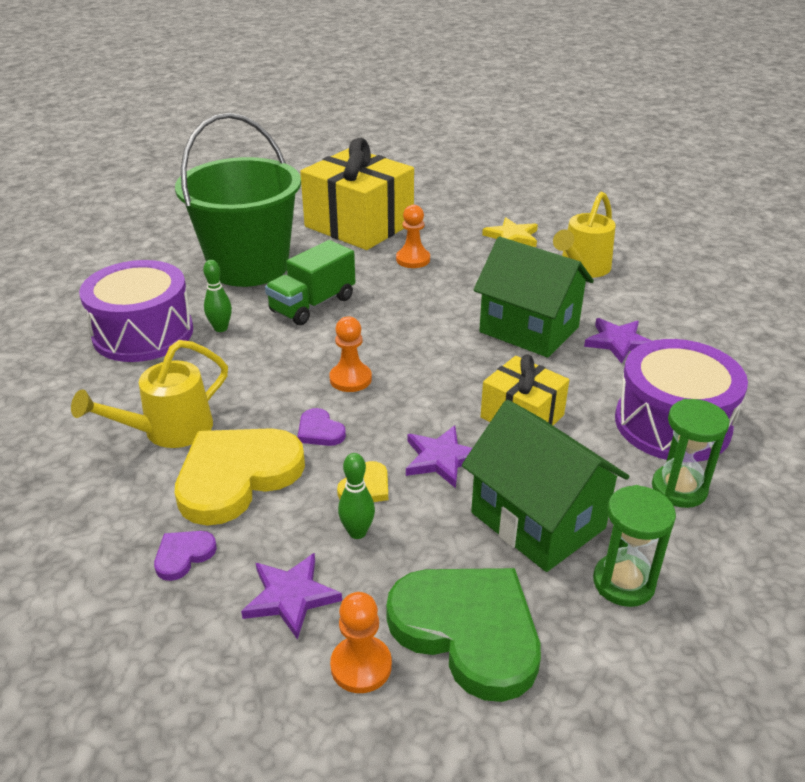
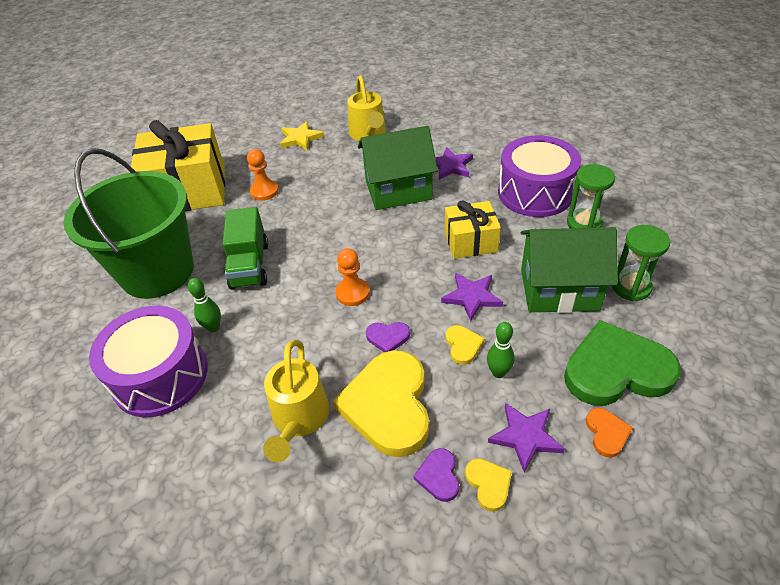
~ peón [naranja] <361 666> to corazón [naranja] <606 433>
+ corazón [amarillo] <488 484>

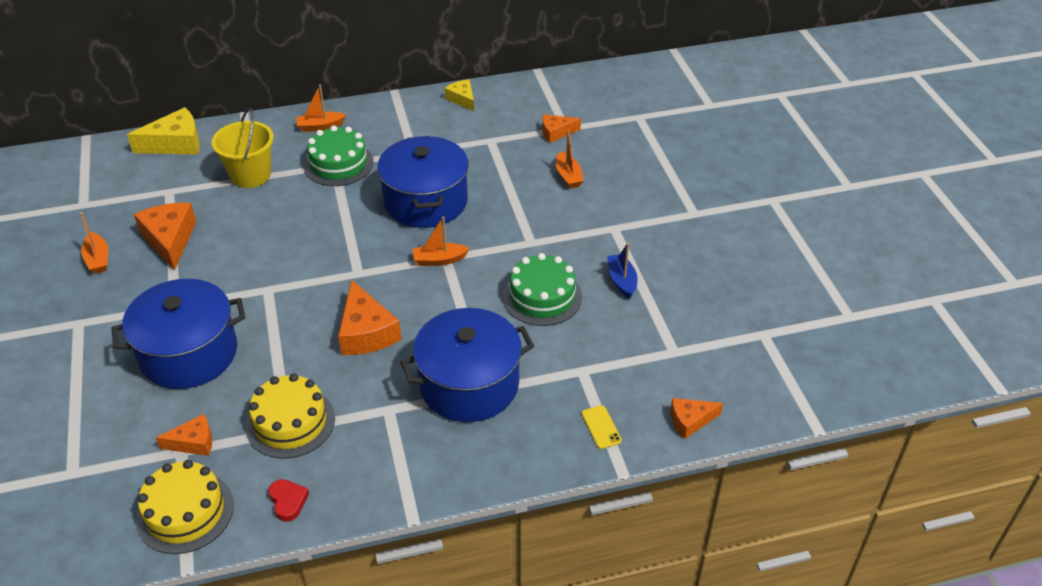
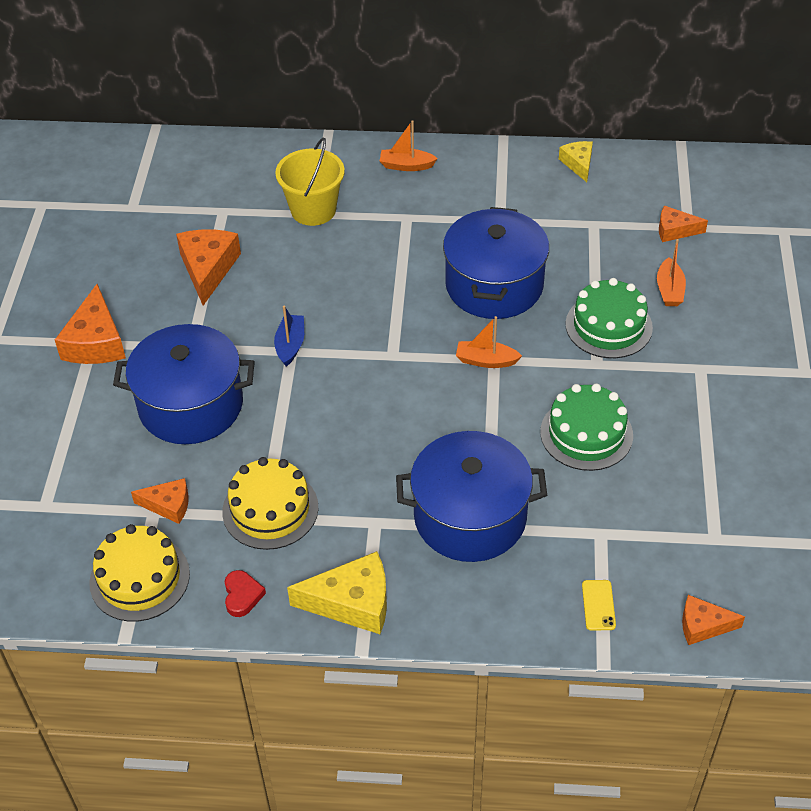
- barco [naranja] <98 259>
~ queso [amarillo] <176 143> to <352 602>
~ tarta [verde] <338 164> to <608 326>
~ queso [naranja] <366 332> to <96 342>
~ barco [azul] <622 280> to <290 345>

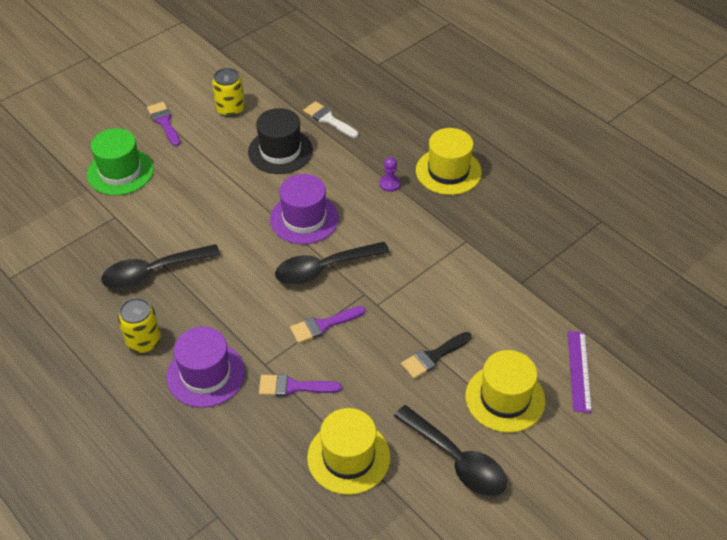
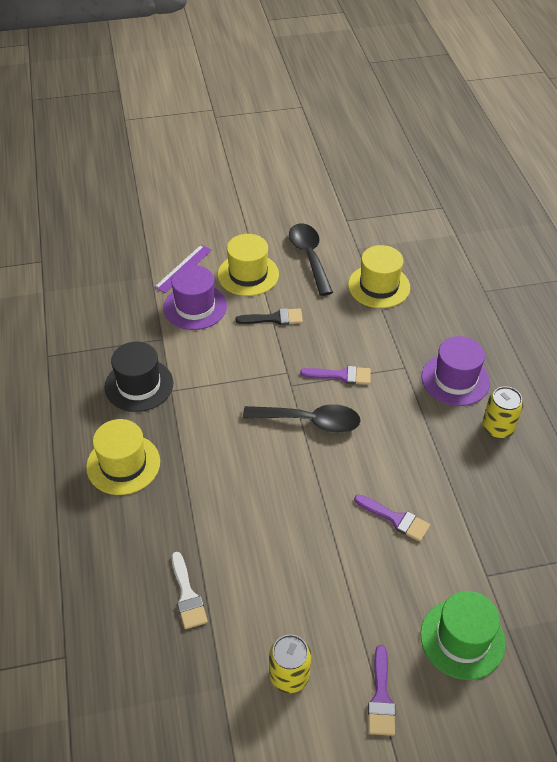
- cuchara [negro] <153 272>
~ sombrero [negro] <280 151> to <139 385>
~ pincel [morado] <293 387> to <395 519>
~ sombrero [morado] <304 218> to <195 307>
- peón [morado] <389 184>

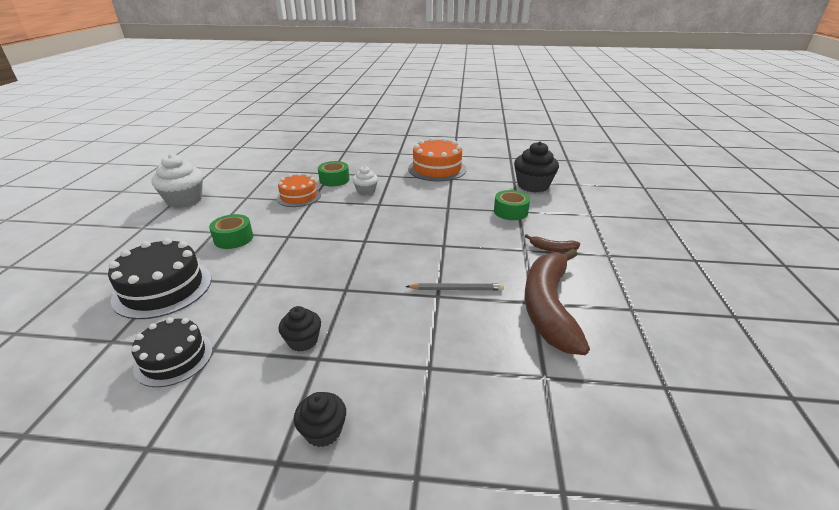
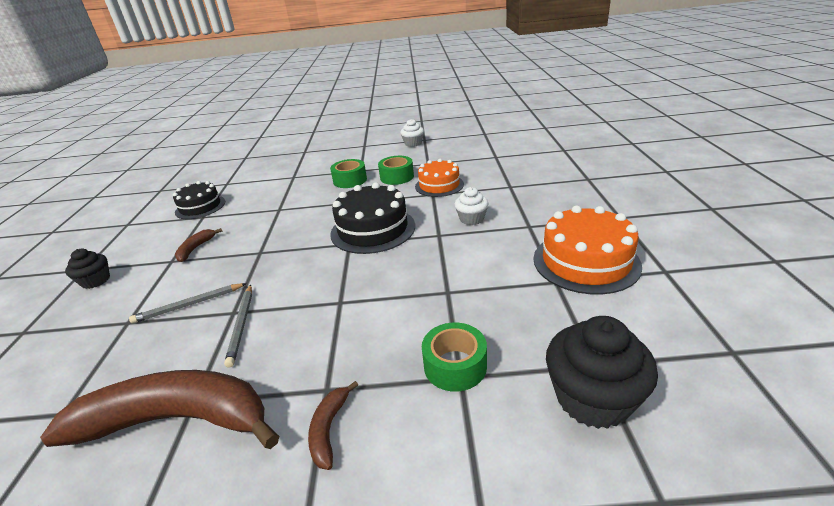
~ tarta [negro] <163 288> to <373 229>
~ magdalena [blanco] <184 200> = <413 143> x0.57
~ magdalena [negro] <303 341> to plátano [marrón] <195 249>
~ cinta adhesiva [verde] <334 180> to <397 177>
+ lápiz [gris] <189 305>

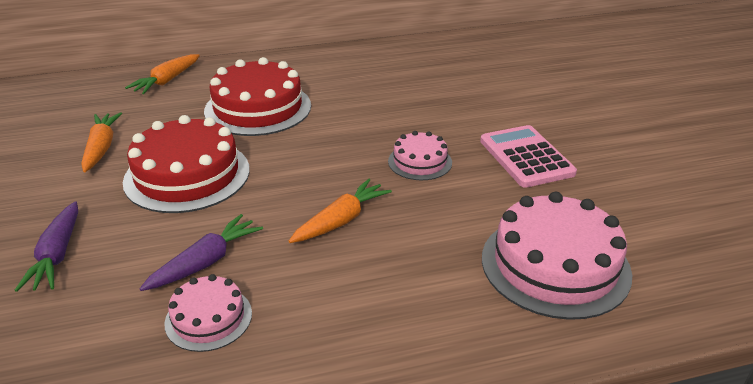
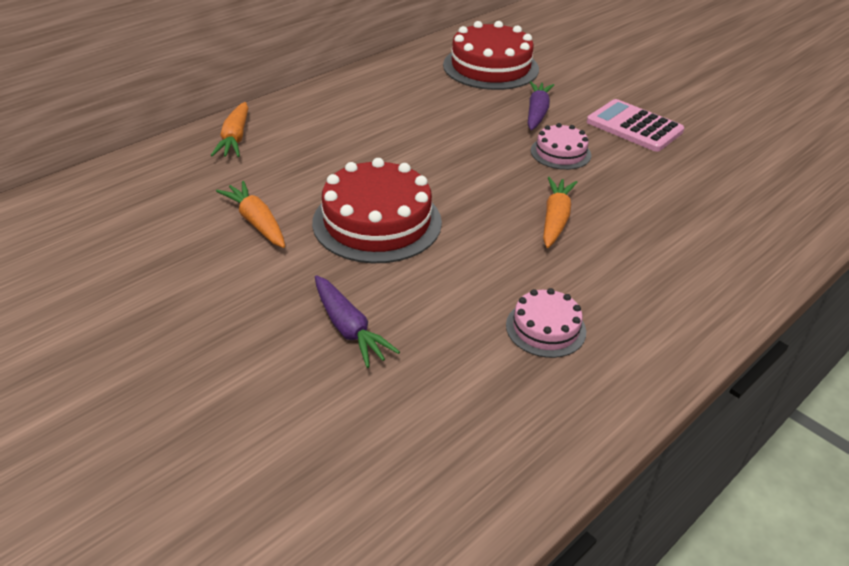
~ zanahoria [morado] <205 262> to <537 113>
~ tarta [rojo] <258 108> to <490 67>
- tarta [rosa] <555 265>

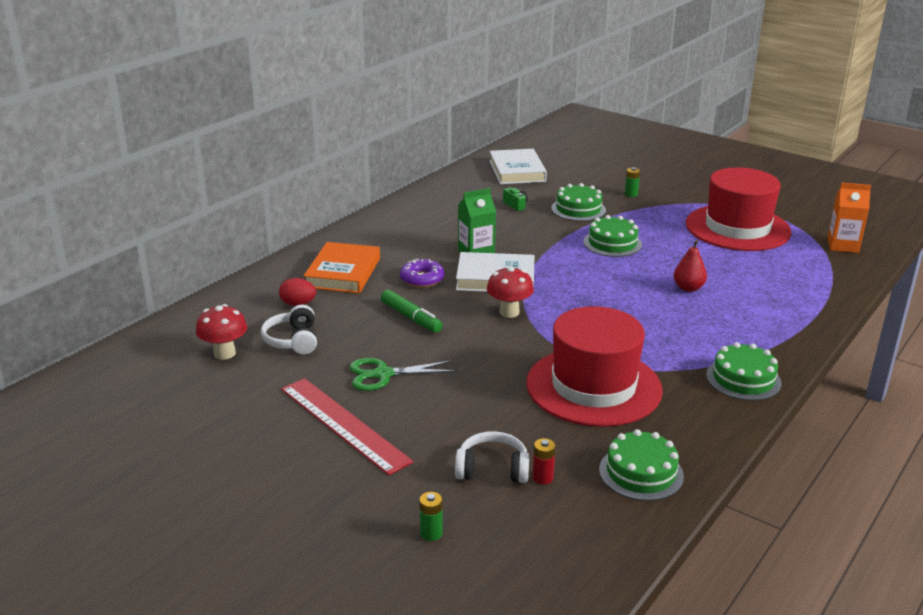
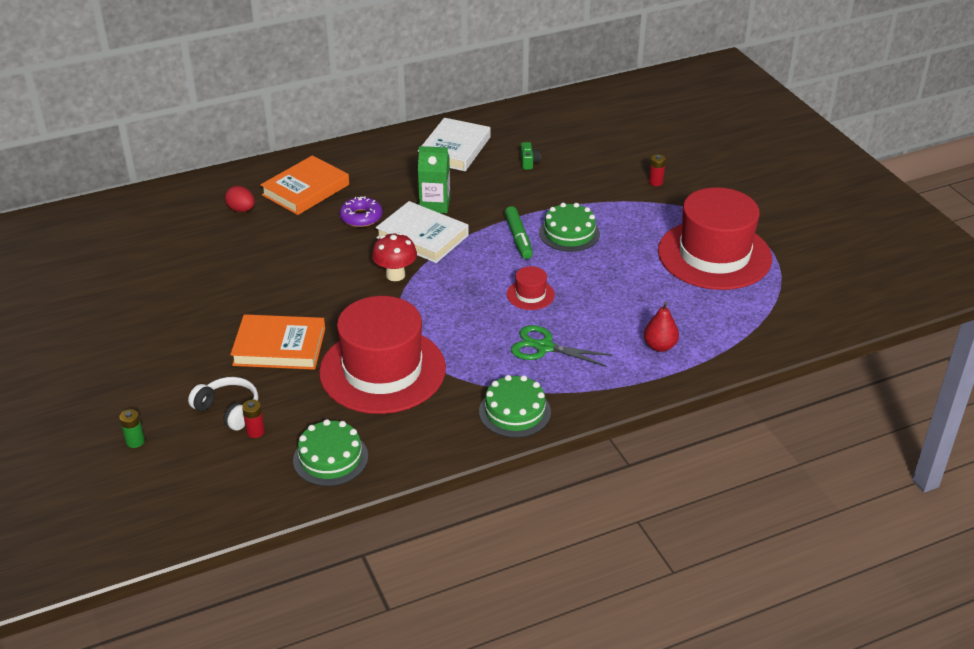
- seta [rojo] <224 353>
- auriculares [blanco] <293 340>
- regla [rojo] <344 424>
~ tijeras [verde] <383 374> to <544 347>
~ rotulador [verde] <411 317> to <518 238>
~ libro [blanco] <517 171> to <454 149>
- tarta [verde] <578 209>
~ pila [verde] <631 194> to pila [rojo] <655 182>
~ pera [rojo] <688 288> to <659 346>
- cartón de leche [naranja] <842 245>
+ libro [naranja] <279 347>
+ sombrero [rojo] <530 294>

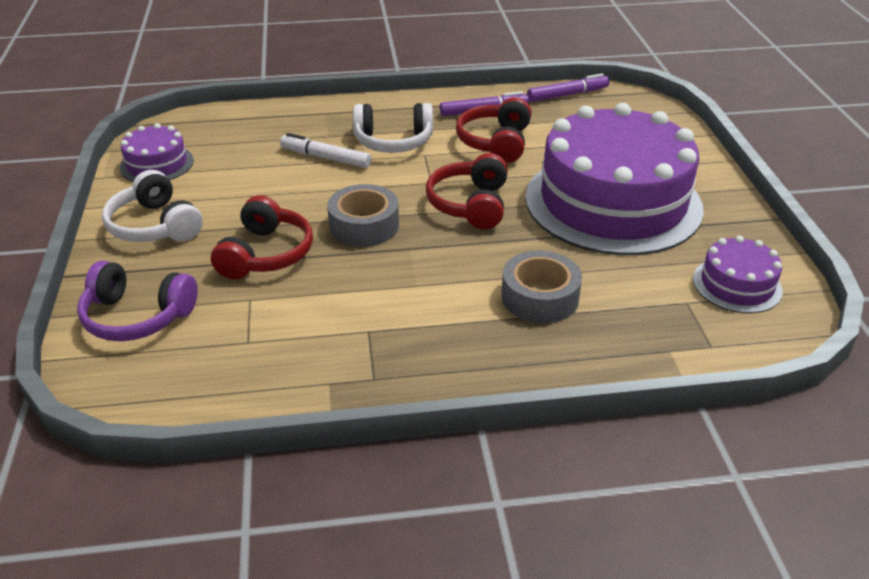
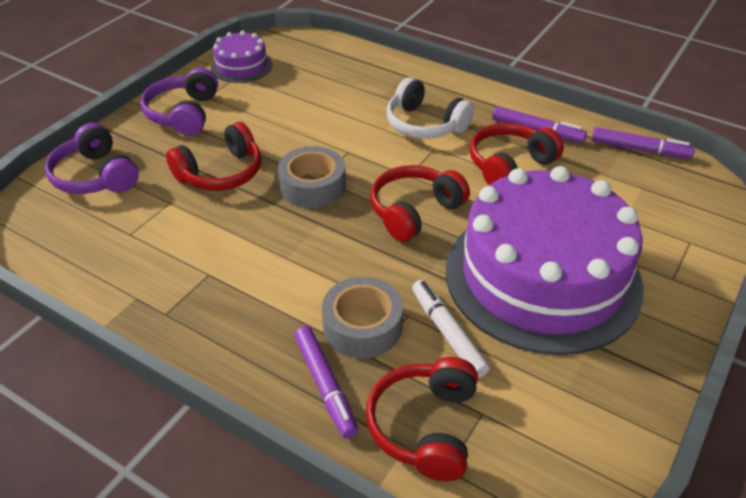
~ auriculares [blanco] <155 226> to auriculares [morado] <184 114>
~ rotulador [blanco] <325 158> to <447 333>
- tarta [morado] <737 285>
+ rotulador [morado] <325 386>
+ auriculares [rojo] <425 427>

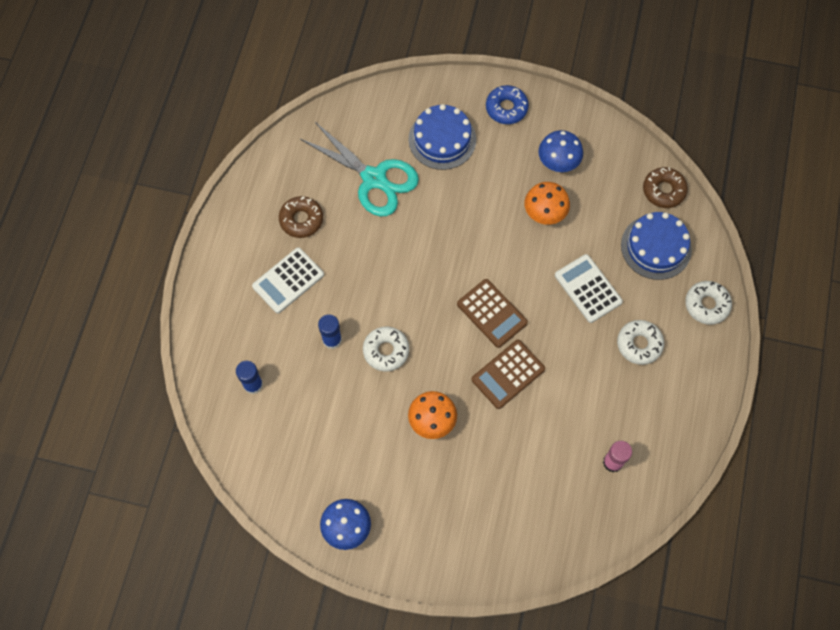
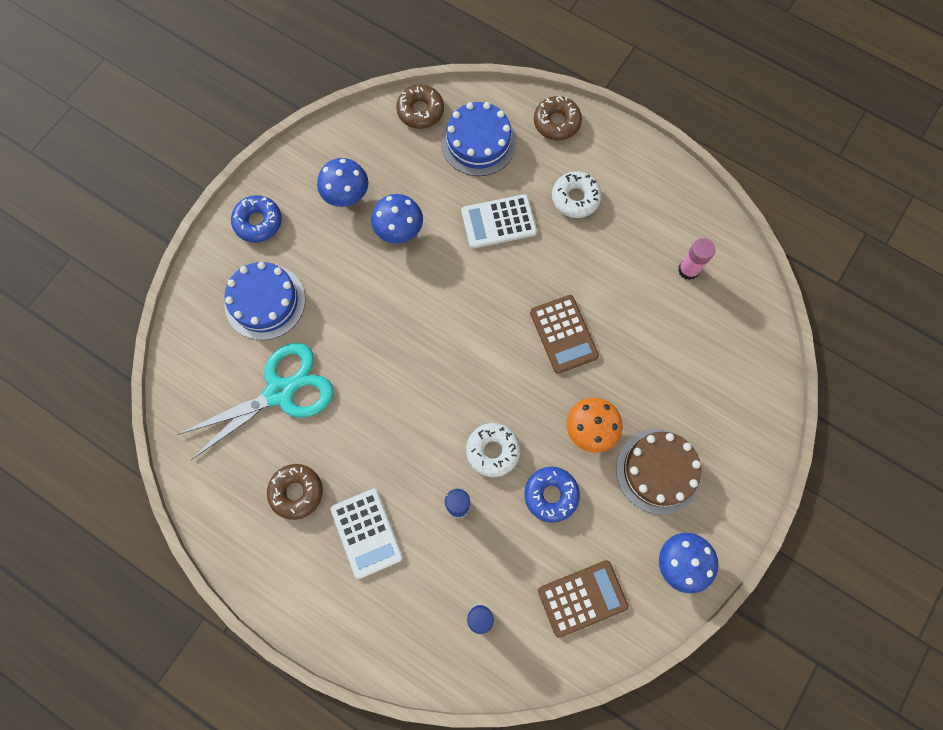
~ calculadora [marrón] <492 313> to <582 598>
~ seta [naranja] <544 214> to seta [azul] <399 232>
~ rosquilla [blanco] <706 305> to rosquilla [marrón] <556 122>
+ rosquilla [azul] <551 495>
+ tarta [marrón] <658 471>

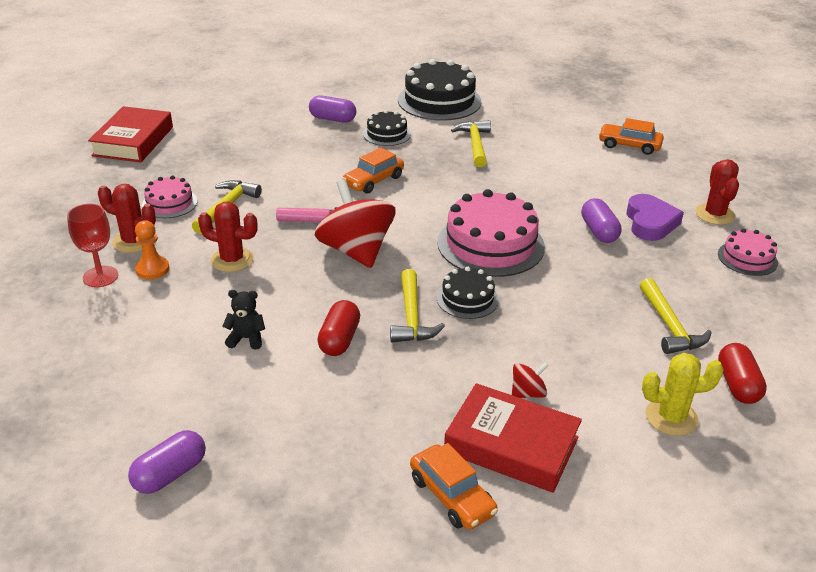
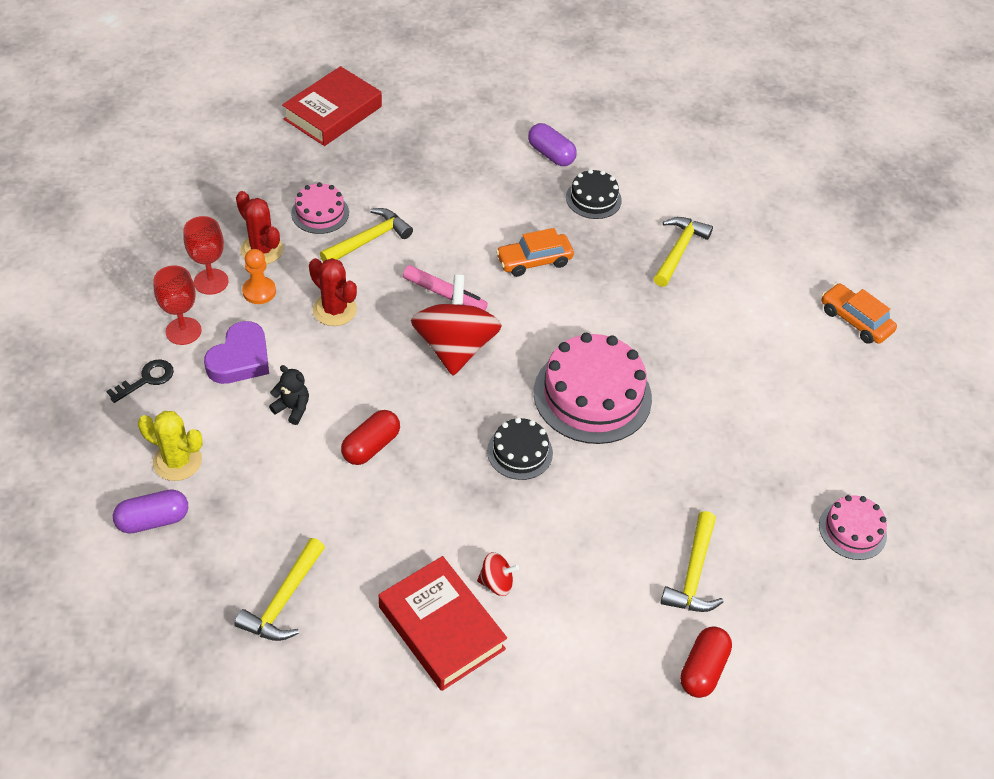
~ martillo [amarillo] <412 316> to <284 600>
- tarta [negro] <439 101>
- coche [naranja] <452 496>
- cápsula [morado] <599 231>
~ corazón [morado] <650 222> to <240 359>
~ cactus [amarillo] <671 417> to <177 461>
- cactus [rojo] <715 214>
+ llave [negro] <146 379>
+ copa [rojo] <183 331>

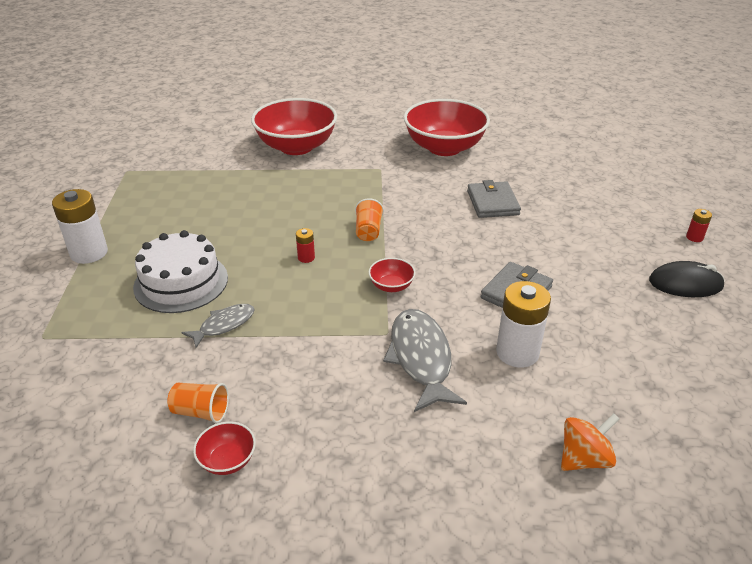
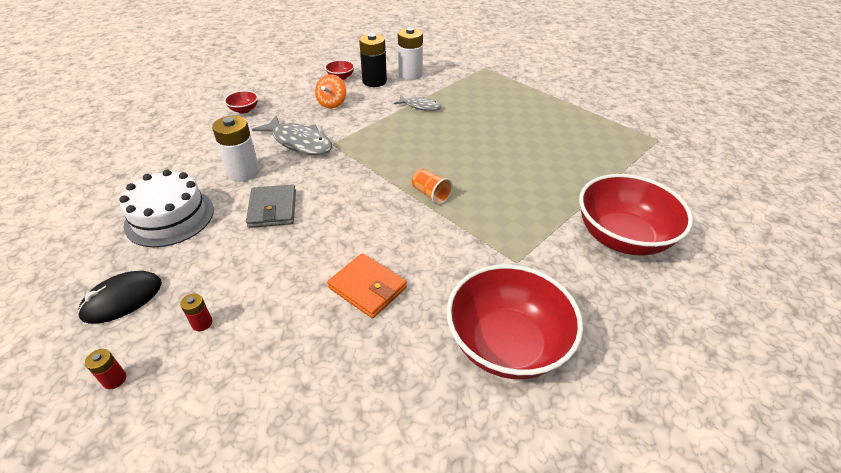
~ pila [blanco] <89 253> to <410 75>
~ tarta [blanco] <181 282> to <169 217>
~ vaso [naranja] <201 412> to pila [negro] <374 81>
~ pez [gris] <224 325> = <420 106> 75 degrees counterclockwise
~ pila [rojo] <306 257> to <202 323>
~ cuenco [rojo] <391 286> to <244 110>
~ cartera [gris] <492 203> to cartera [naranja] <367 288>
~ peonza [naranja] <584 459> to <332 103>

